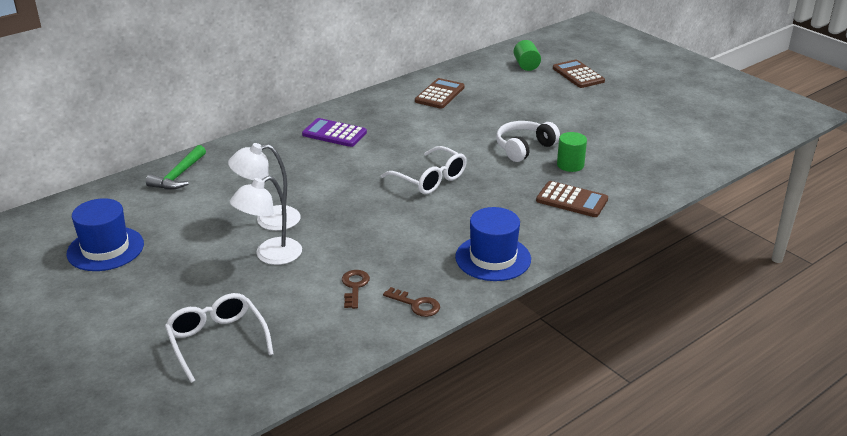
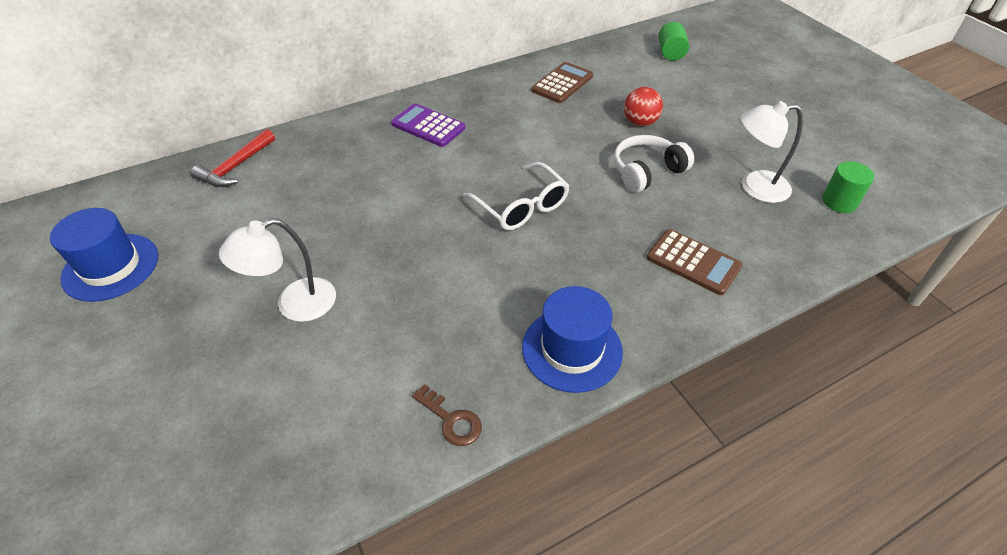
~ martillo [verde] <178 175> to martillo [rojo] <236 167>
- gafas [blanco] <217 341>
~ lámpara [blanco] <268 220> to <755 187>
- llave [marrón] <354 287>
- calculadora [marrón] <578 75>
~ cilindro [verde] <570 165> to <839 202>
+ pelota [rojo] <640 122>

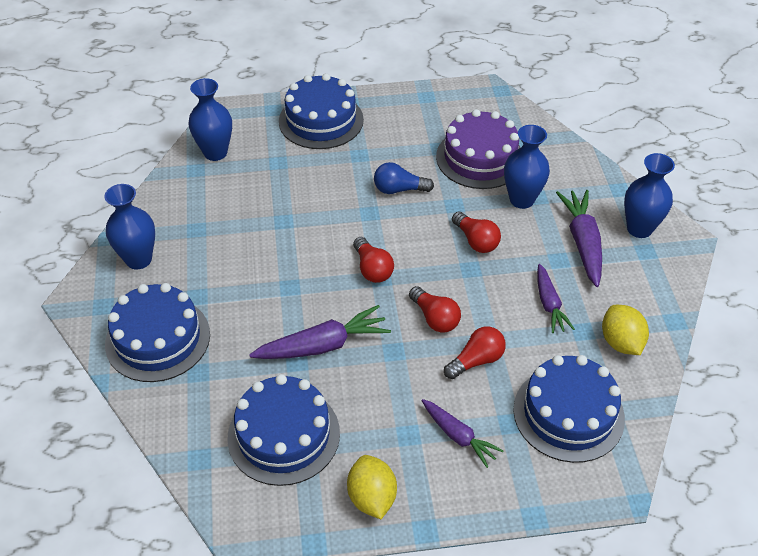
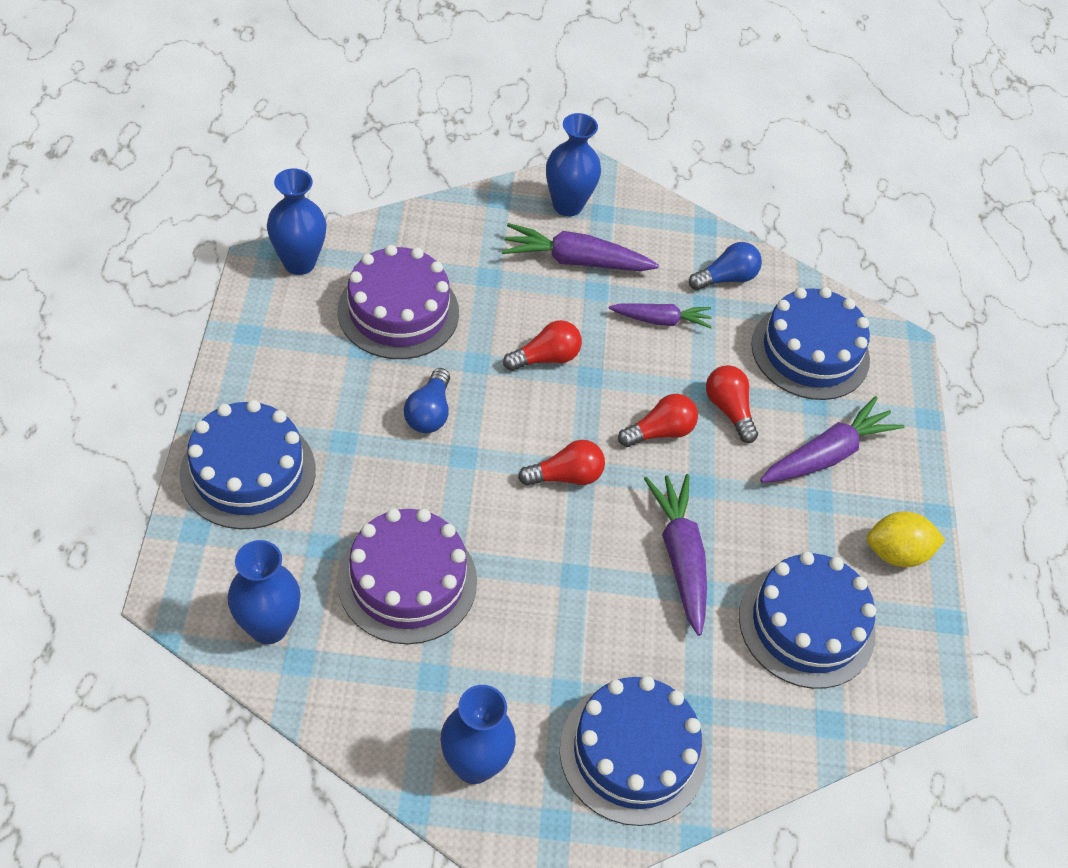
~ zanahoria [morado] <459 436> = <827 454> x1.54
~ florero [azul] <522 200> to <299 263>
~ limón [amarillo] <621 342> to bombilla [azul] <726 278>
+ tarta [morado] <407 581>

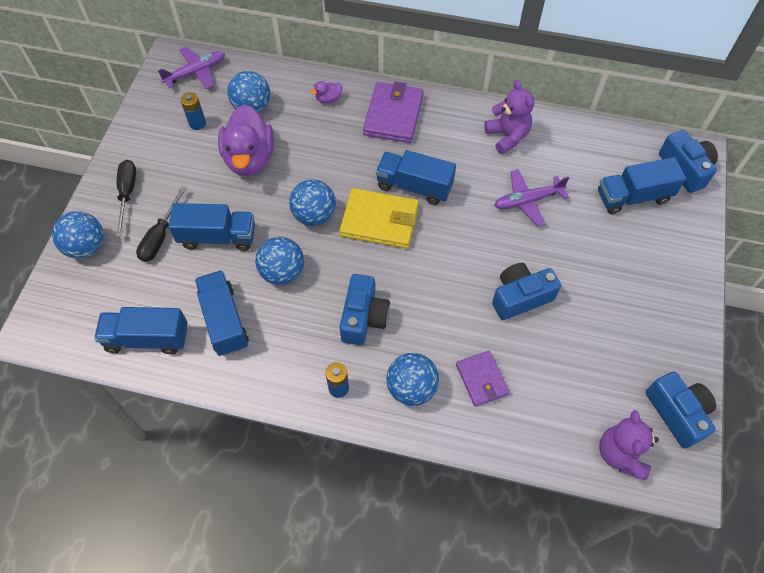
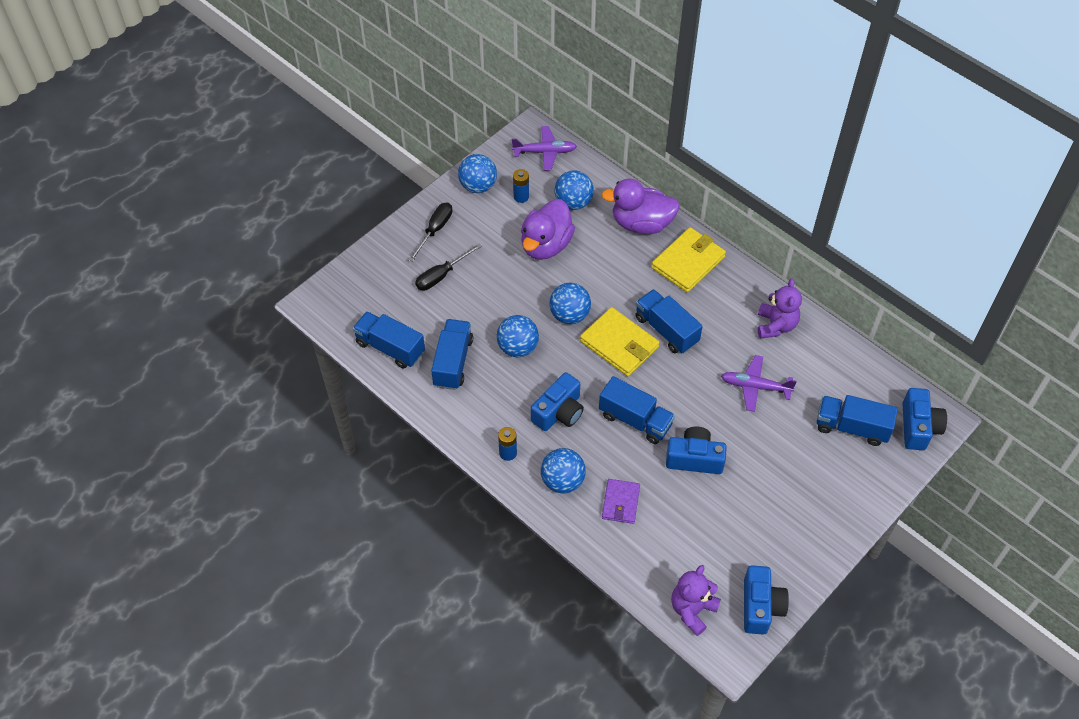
~ pelota [azul] <86 247> to <478 186>
~ camión [azul] <218 237> to <635 420>
~ pato [morado] <328 99> = <641 223> x2.42
~ cartera [morado] <393 115> to cartera [amarillo] <688 262>

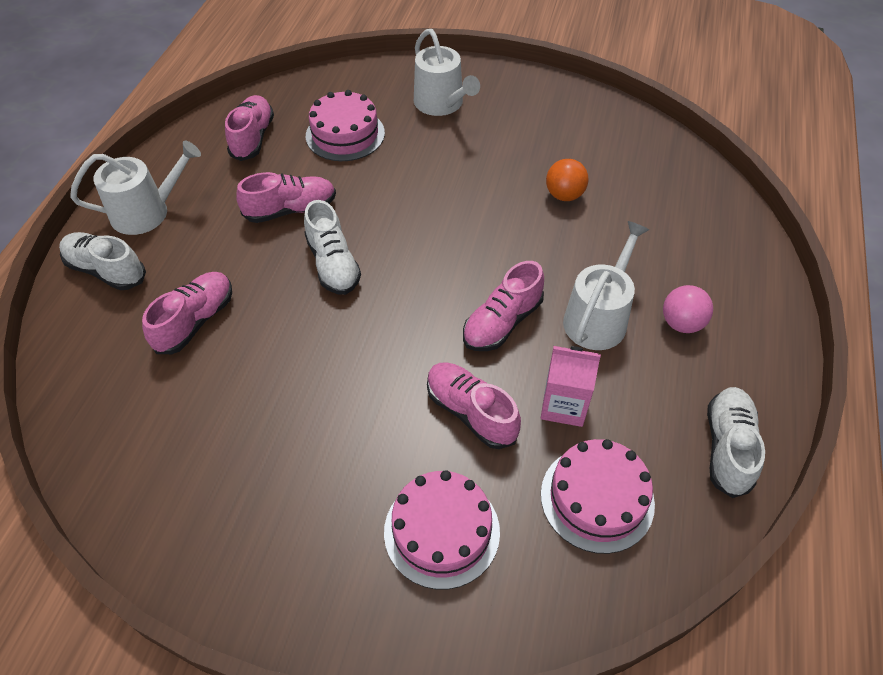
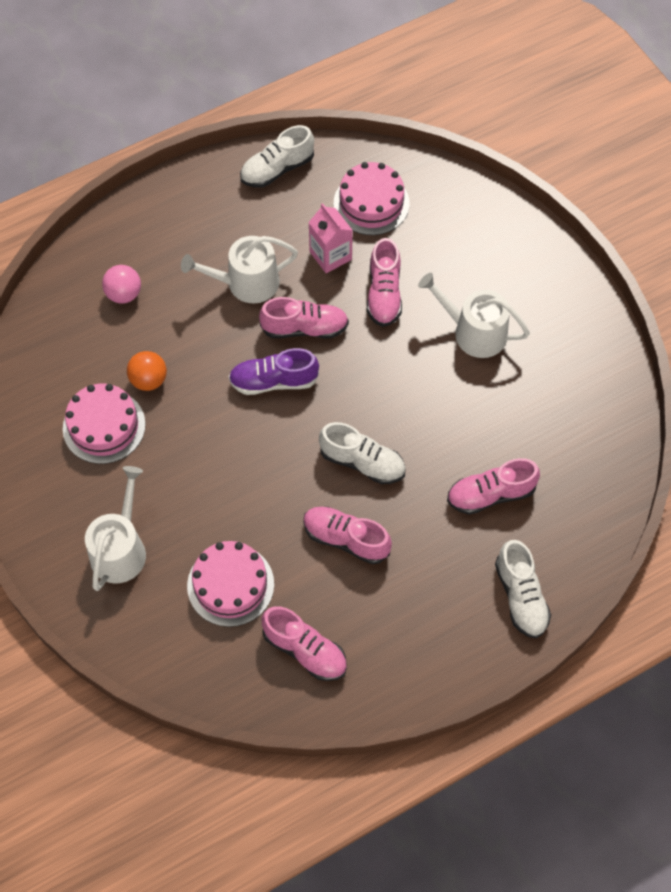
~ regadera [blanco] <147 212> to <473 332>
~ zapato [rosa] <253 138> = <305 650> 105 degrees counterclockwise
~ zapato [blanco] <333 264> = <362 462> 90 degrees clockwise
~ tarta [rosa] <441 531> to <104 426>
~ pelota [rosa] <681 323> to <124 294>
+ zapato [morado] <274 381>

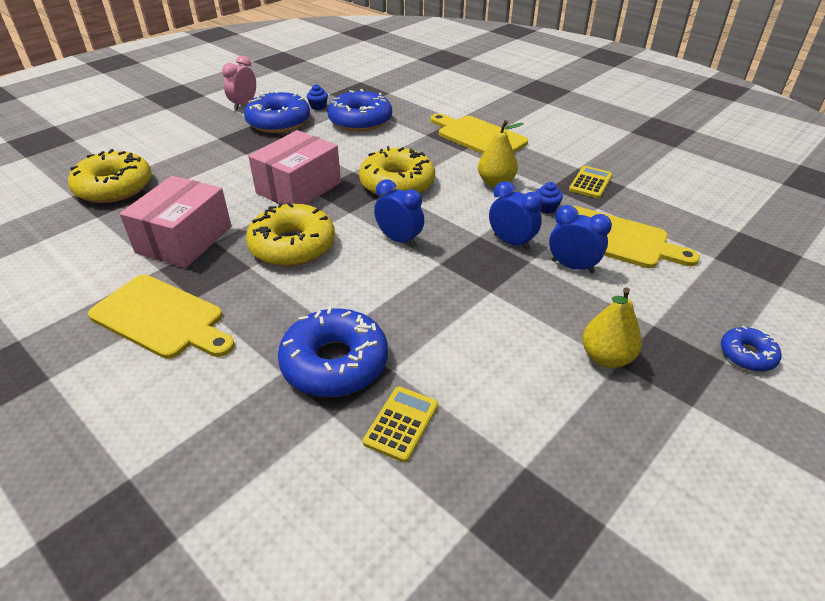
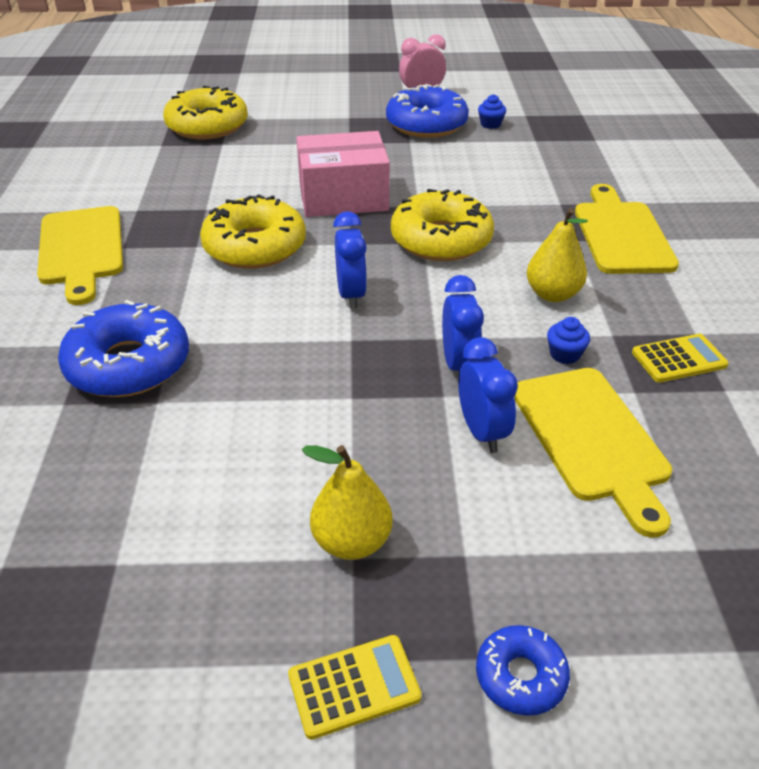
- caja [rosa] <184 239>
- rosquilla [azul] <360 121>
~ calculadora [amarillo] <401 423> to <354 686>

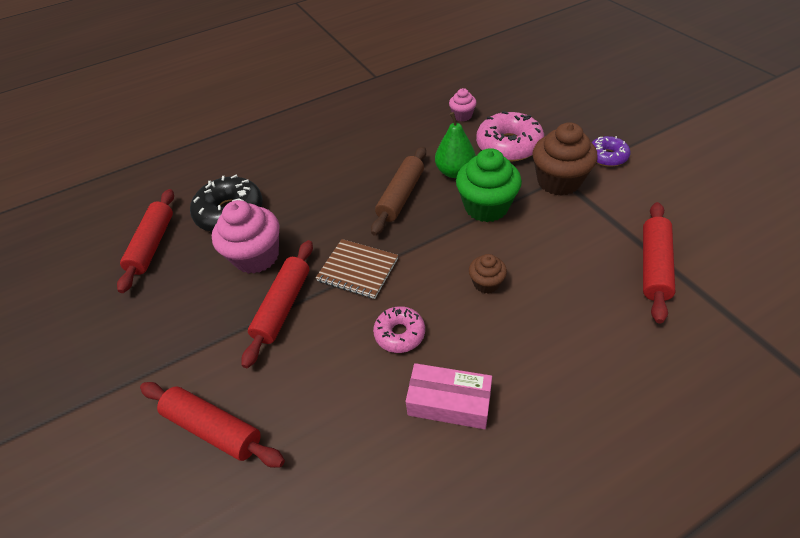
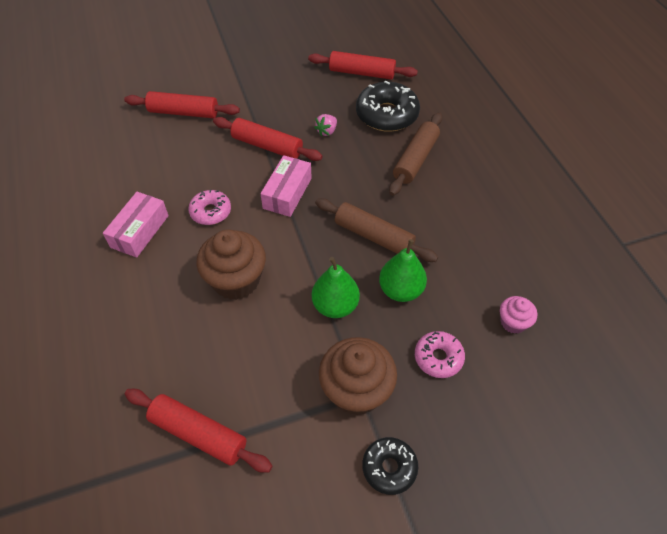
~ rodillo [rojo] <214 428> = <183 112> 60 degrees clockwise
~ magdalena [rosa] <256 256> to fresa [rosa] <327 131>
~ cuaderno [marrón] <358 270> to caja [rosa] <287 193>
~ magdalena [verde] <486 207> to pera [verde] <335 306>
~ magdalena [marrón] <486 283> = <236 280> x1.91
~ rosquilla [rosa] <508 145> = <438 358> x0.58
~ rosquilla [morado] <607 156> to rosquilla [negro] <389 468>
+ rodillo [marrón] <415 159>

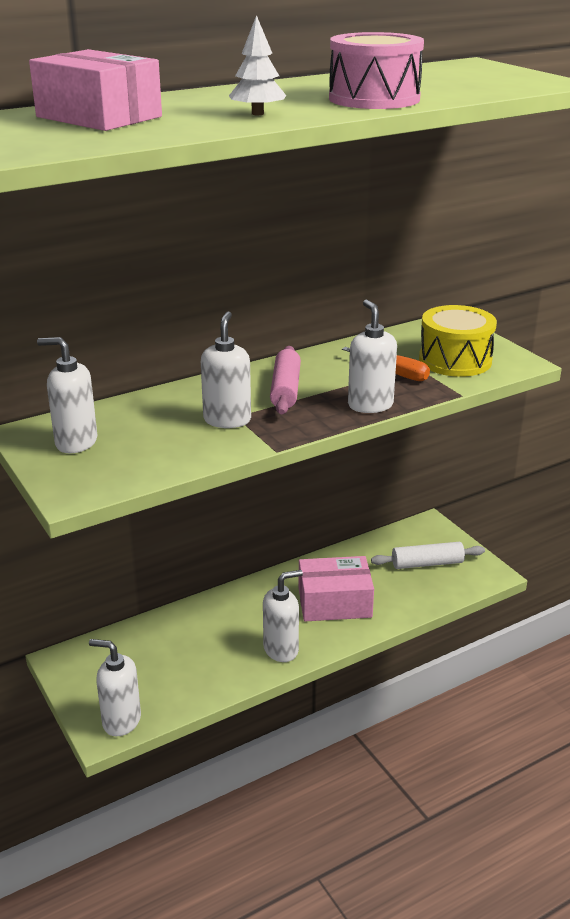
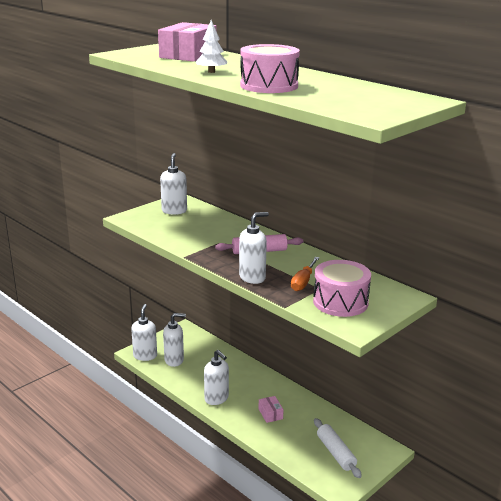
~ dispensador de jabón [blanco] <227 420> to <174 360>
~ caja [rosa] <334 602> = <270 414> x0.49
~ tambor [amarillo] <455 360> to tambor [rosa] <340 302>

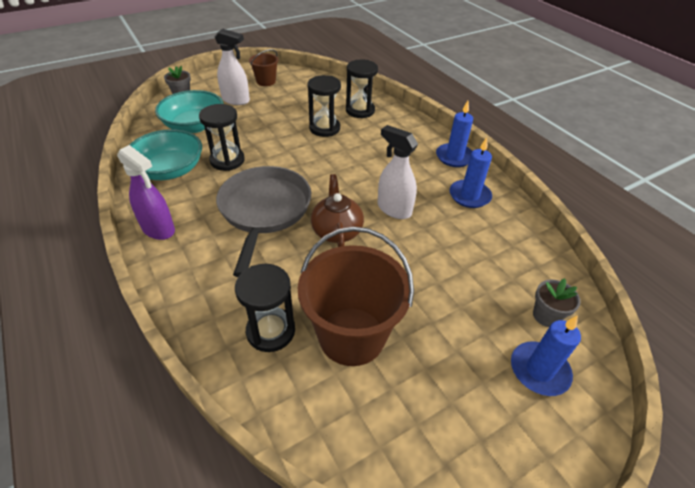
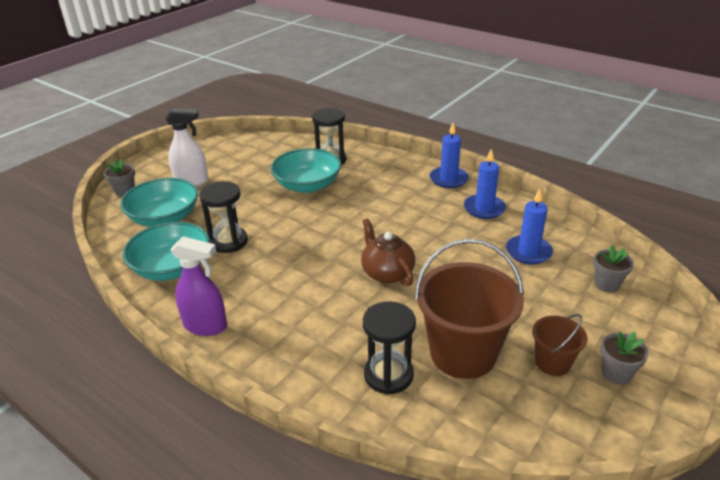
- sartén [gris] <264 210>
~ balde [marrón] <266 81> to <552 363>
~ reloj de arena [negro] <324 128> to cuenco [turquesa] <307 185>
- pulverizador [blanco] <394 209>
~ vela [azul] <539 370> to <528 252>
+ maceta [gris] <616 373>

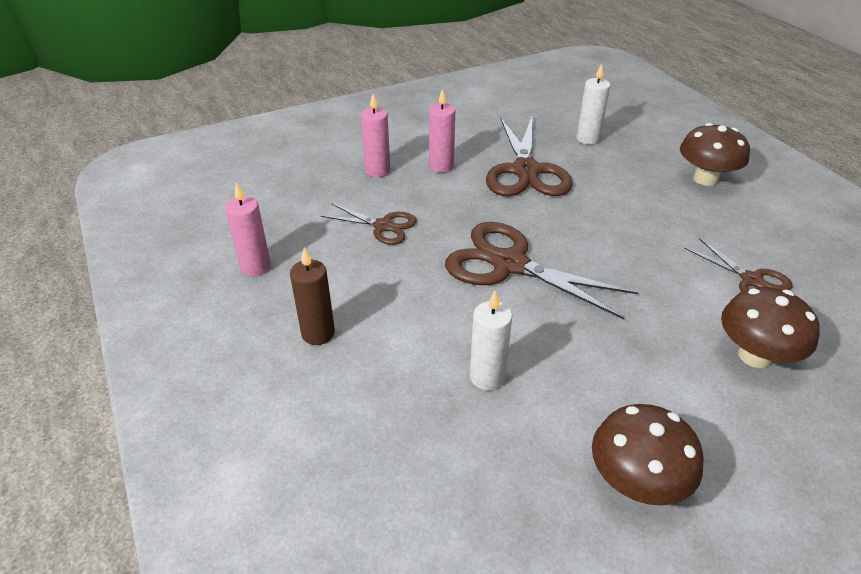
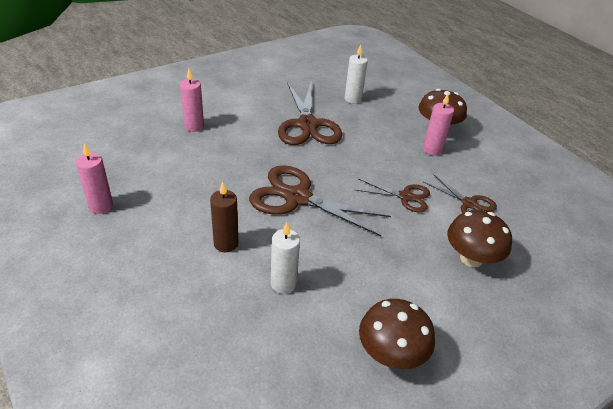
~ vela [marrón] <318 333> to <226 244>
~ tijeras [marrón] <383 226> to <405 196>
~ vela [rosa] <441 166> to <432 150>

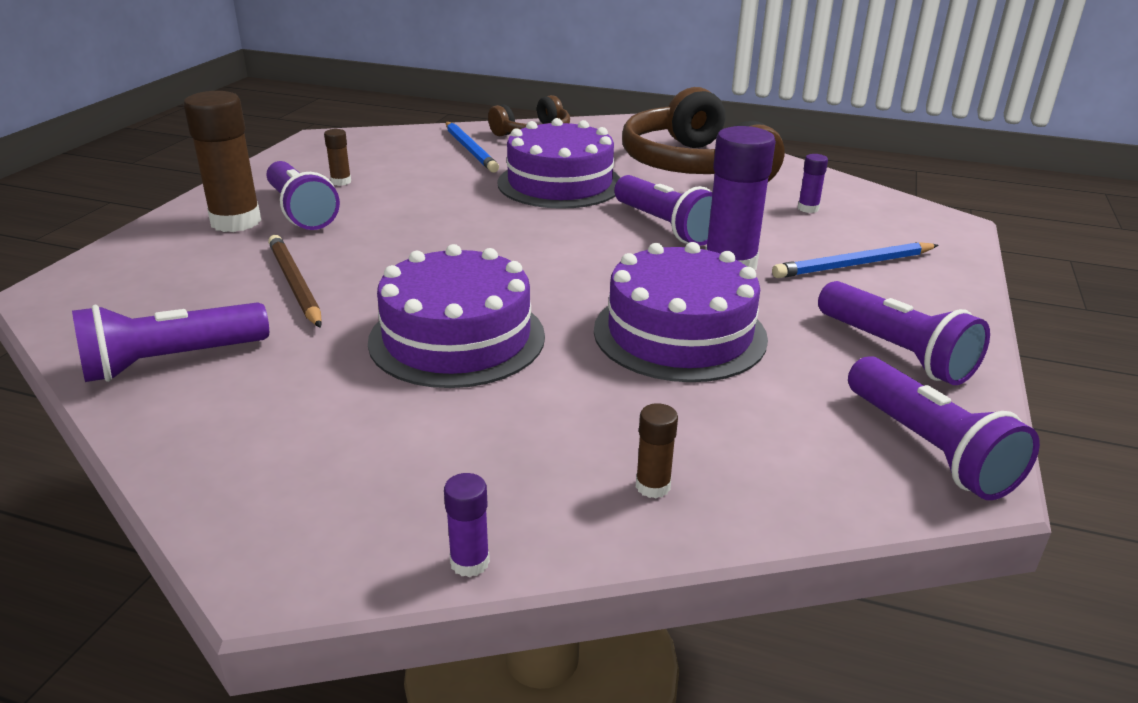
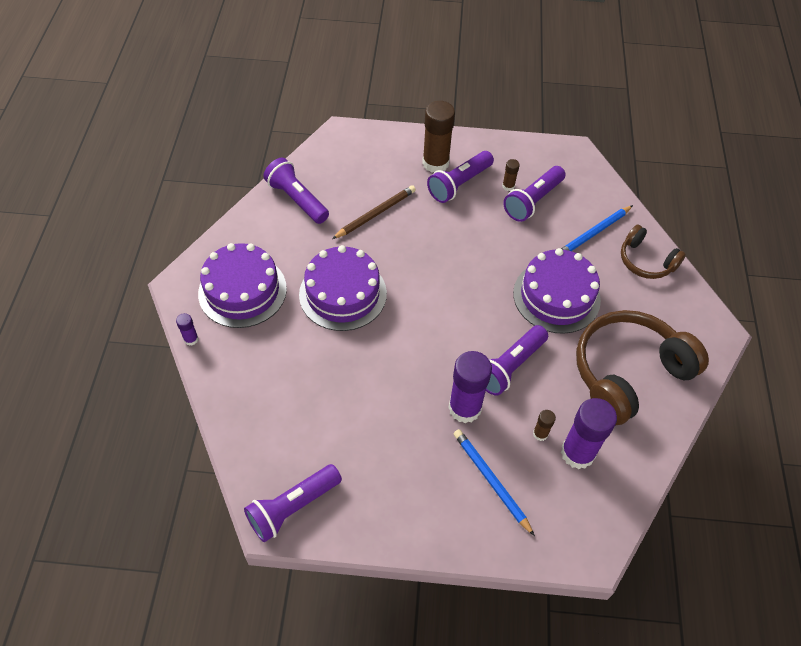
~ tarta [morado] <679 333> to <242 291>
~ barra de pegamento [marrón] <653 486> to <540 434>
~ barra de pegamento [morado] <808 208> = <577 453> x2.20
~ lámpara de mano [morado] <896 352> to <533 201>

